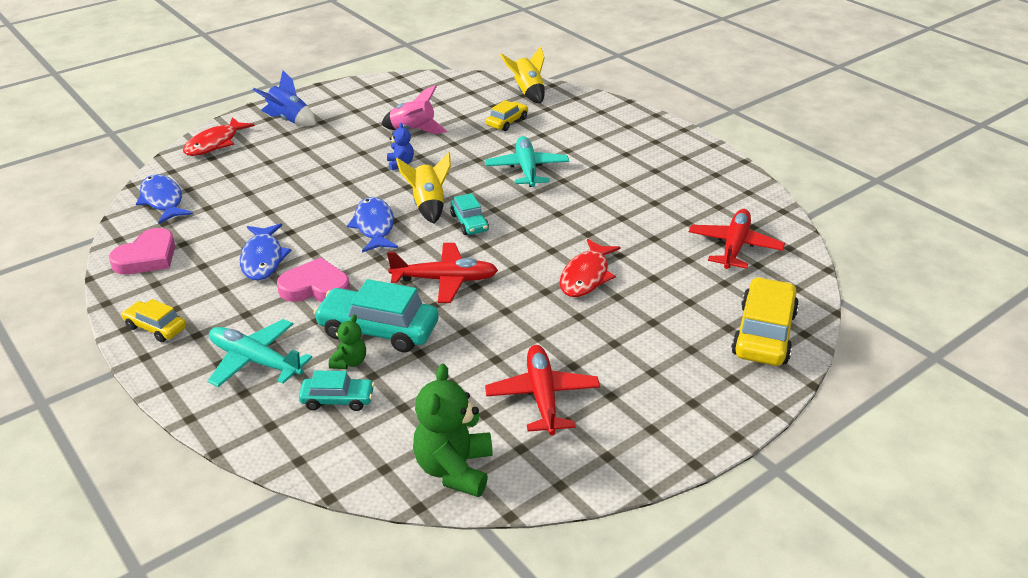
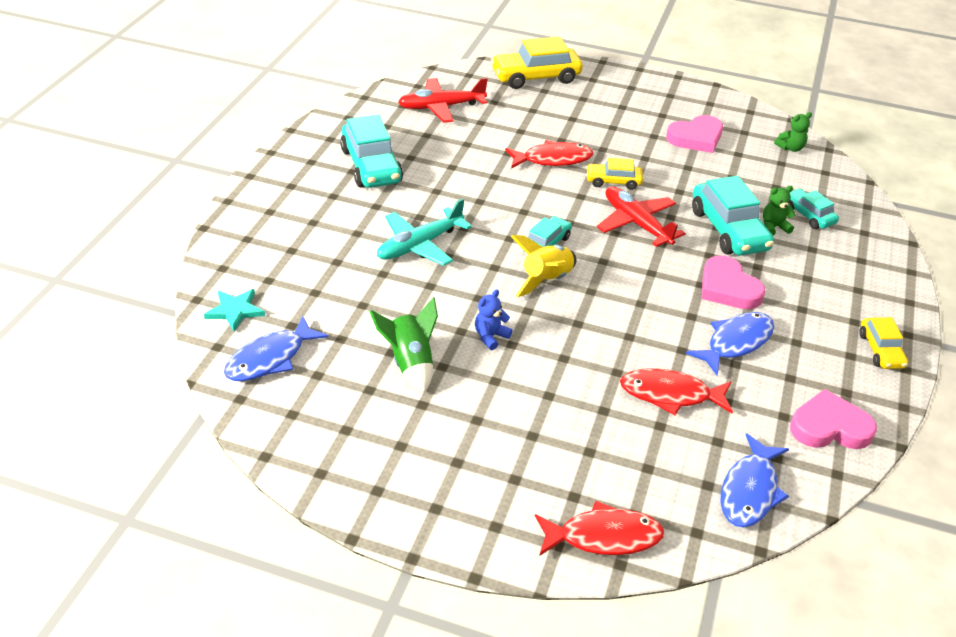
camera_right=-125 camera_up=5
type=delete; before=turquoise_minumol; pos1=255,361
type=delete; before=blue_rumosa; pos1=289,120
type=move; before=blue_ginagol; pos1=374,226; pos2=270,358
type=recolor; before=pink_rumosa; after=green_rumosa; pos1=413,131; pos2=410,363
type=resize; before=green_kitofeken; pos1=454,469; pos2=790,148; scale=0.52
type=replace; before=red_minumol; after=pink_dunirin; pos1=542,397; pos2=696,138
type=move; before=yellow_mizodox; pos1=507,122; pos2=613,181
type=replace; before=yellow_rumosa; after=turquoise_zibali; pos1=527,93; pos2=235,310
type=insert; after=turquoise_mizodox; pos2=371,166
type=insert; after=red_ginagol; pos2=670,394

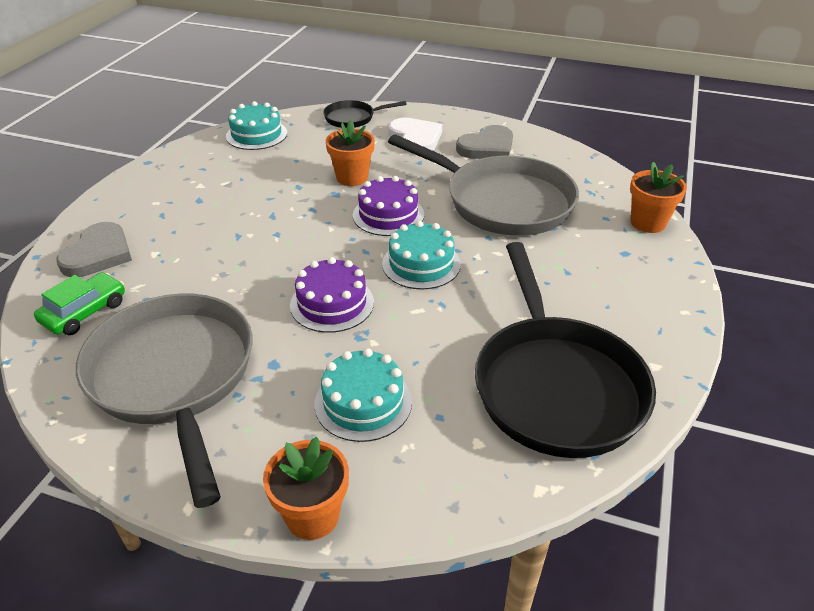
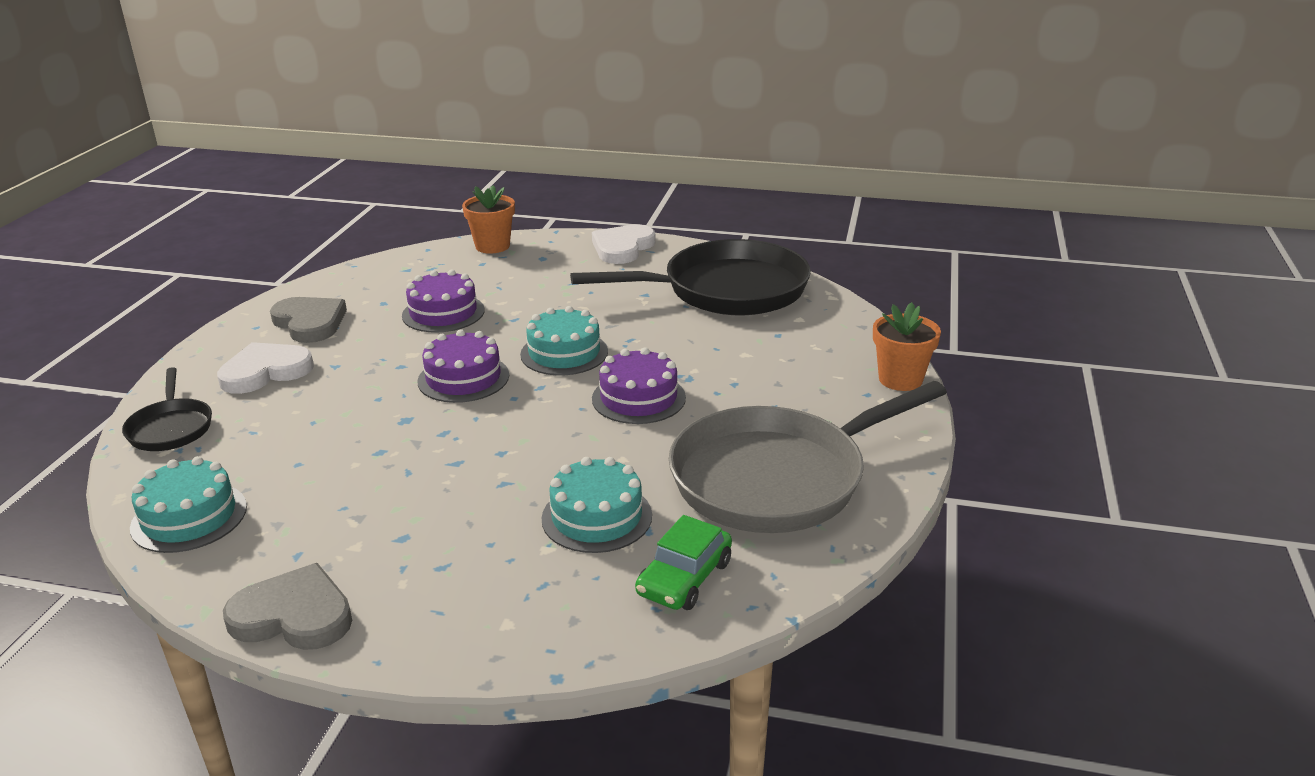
camera_right=-95 camera_up=-10
type=rotate; before=green_mizodox; pos1=84,312; pos2=684,578; turn=-90
type=move; before=grey_dunirin; pos1=98,254; pos2=293,615
type=move; before=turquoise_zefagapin; pos1=363,402; pos2=597,517
type=delete; before=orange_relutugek; pos1=352,177
type=replace; before=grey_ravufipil; after=purple_zefagapin; pos1=502,202; pos2=443,313
type=insert; after=white_dunirin; pos2=622,248

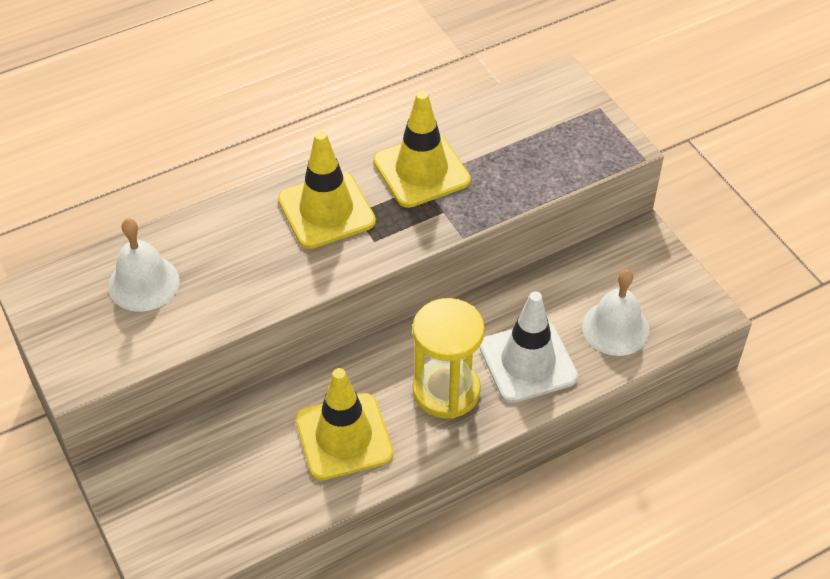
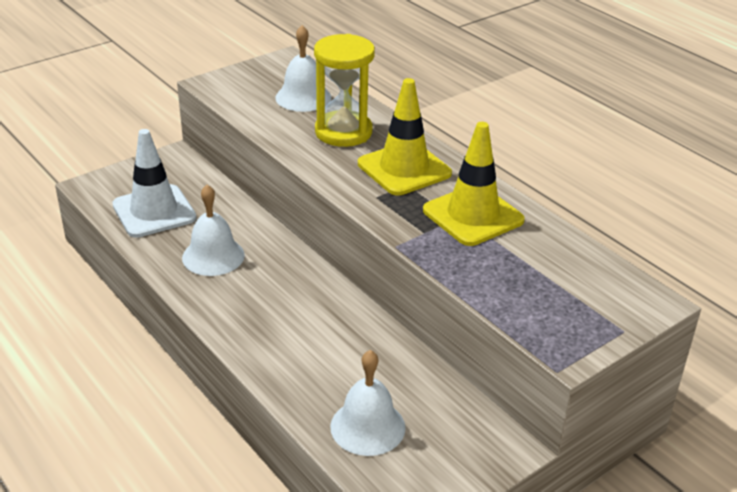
camera_right=80 camera_up=-15
type=replace; before=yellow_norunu; after=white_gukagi; pos1=344,437; pos2=213,256
type=move; before=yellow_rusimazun; pos1=446,390; pos2=343,132
type=move; before=white_norunu; pos1=528,362; pos2=154,211

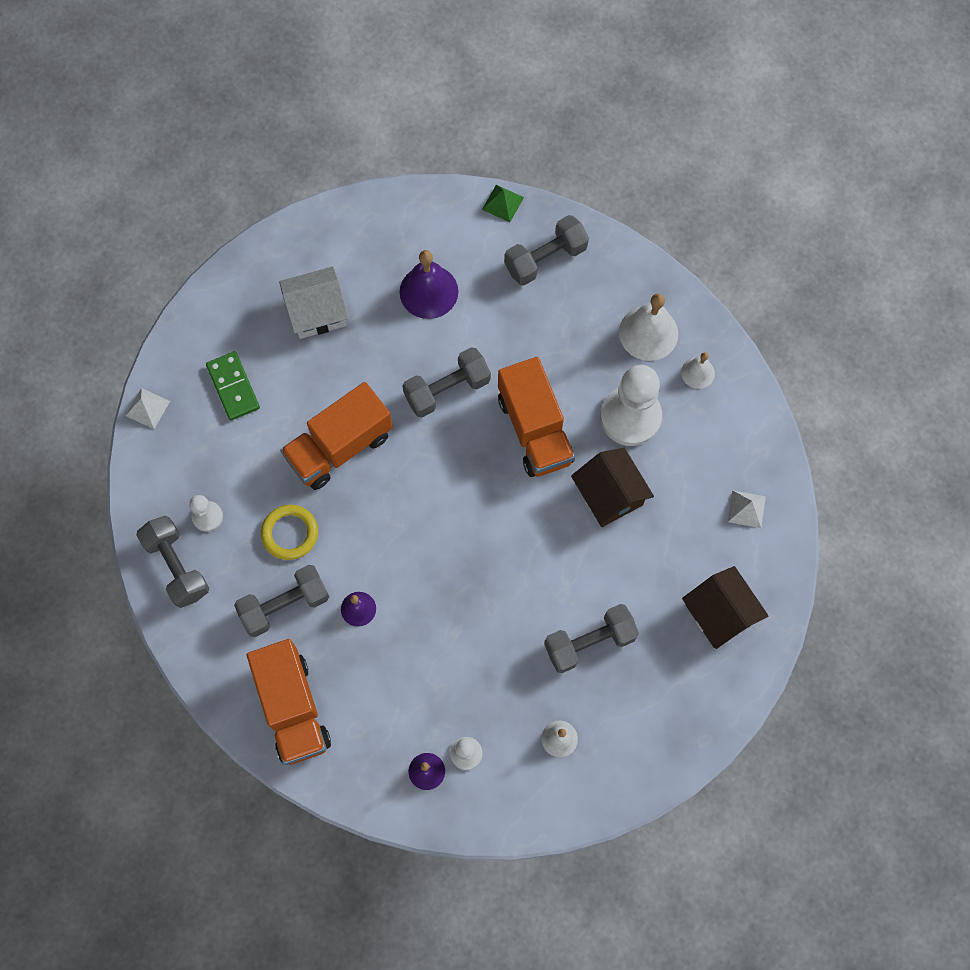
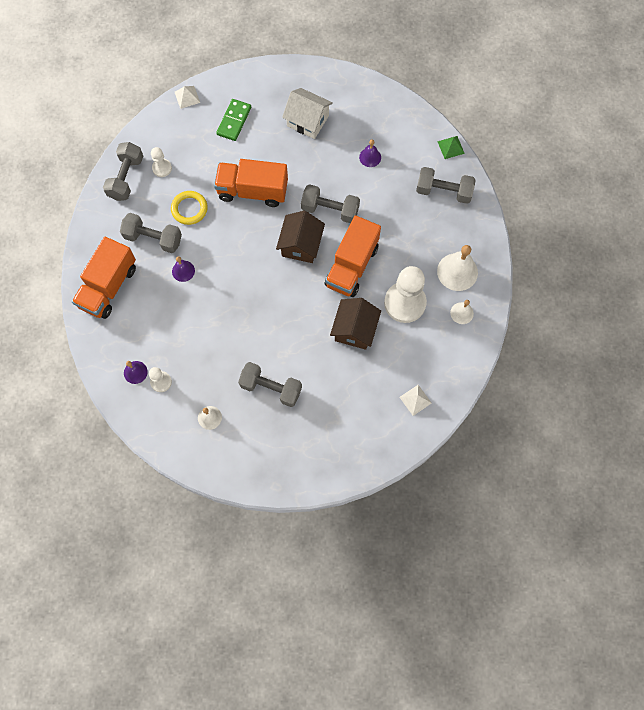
camera_right=45 camera_up=0
type=resize; before=purple_gukagi; pos1=428,291; pos2=370,157; scale=0.56
type=move; before=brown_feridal; pos1=720,613; pos2=301,245

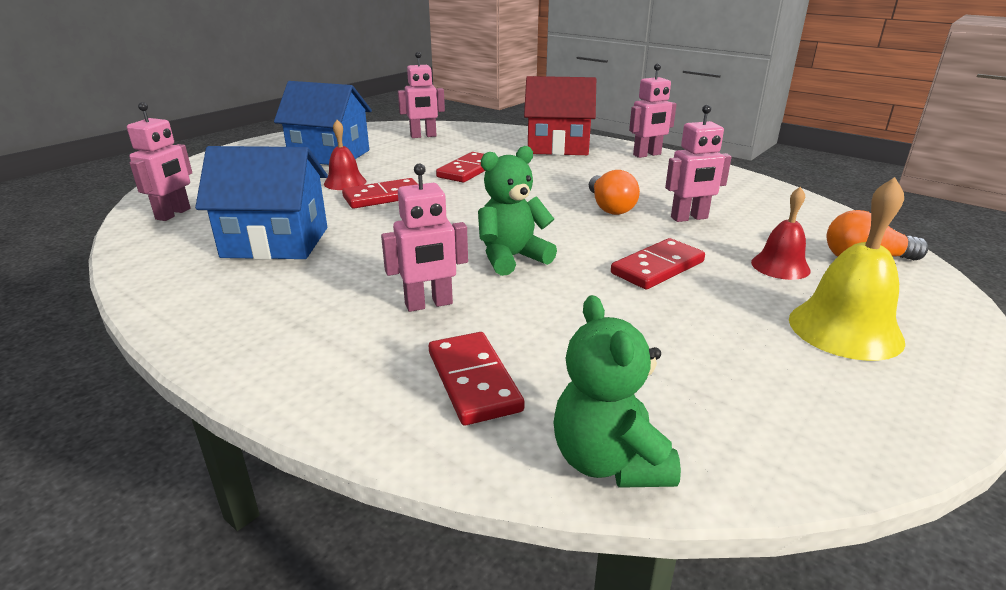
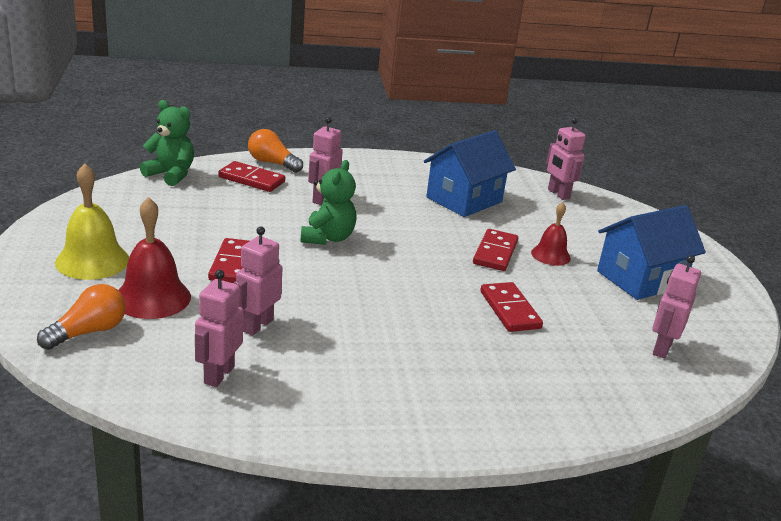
camera_right=130 camera_up=0
type=delete; before=red_feridal; pos1=558,147
type=move; before=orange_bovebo; pos1=609,207; pos2=272,163
type=move; before=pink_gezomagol; pos1=647,155; pos2=218,375
type=resize; before=red_gukagi; pos1=780,266; pos2=152,297; scale=1.6

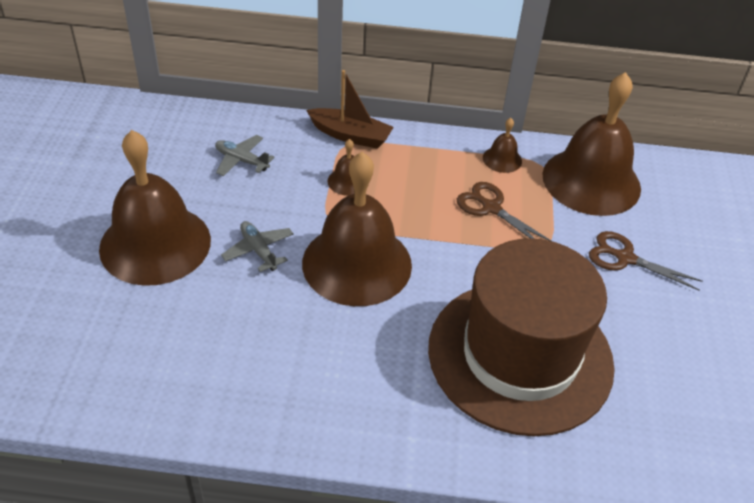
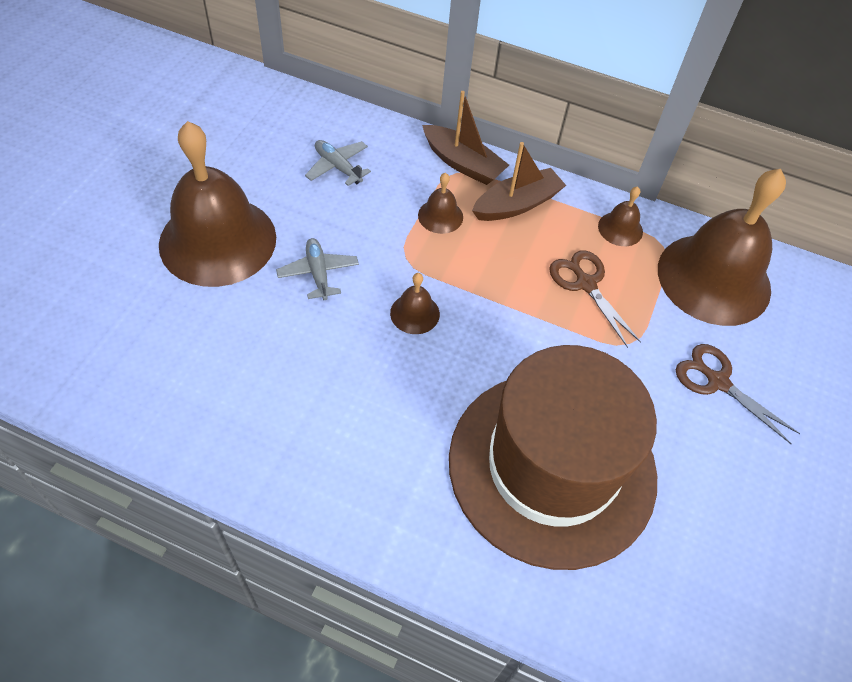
camera_right=15 camera_up=10
type=resize; before=brown_gukagi; pos1=357,263; pos2=415,313; scale=0.41
type=insert; after=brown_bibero; pos2=517,204

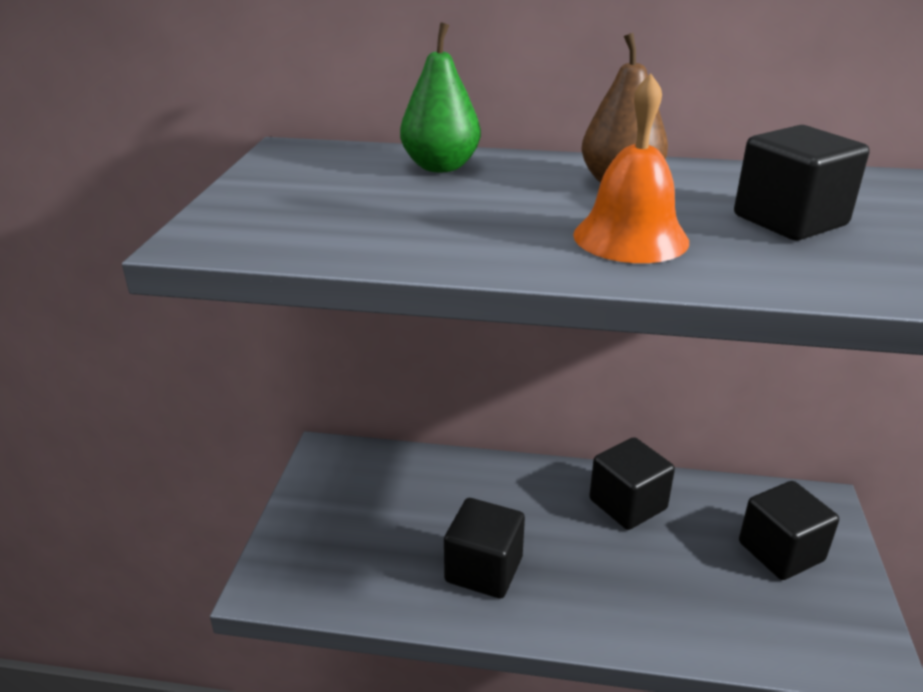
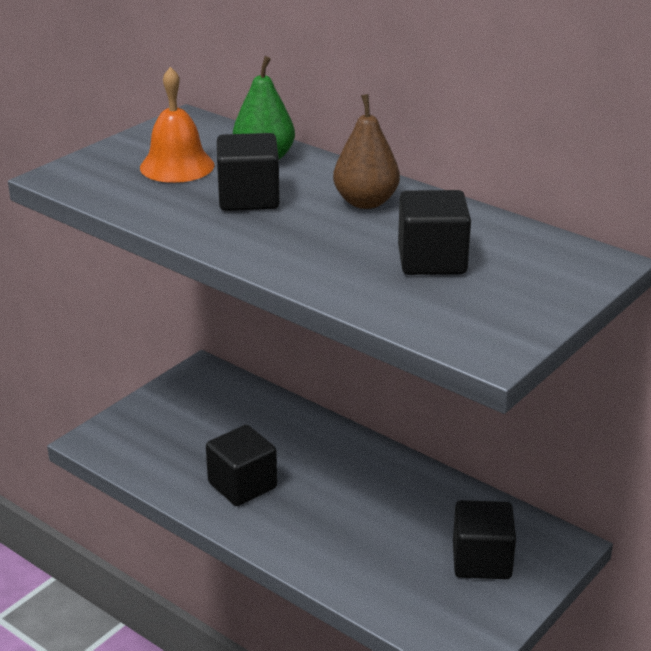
camera_right=30 camera_up=0
type=move; before=orange_gukagi; pos1=630,237; pos2=177,166
type=move; before=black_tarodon; pos1=627,504; pos2=248,198

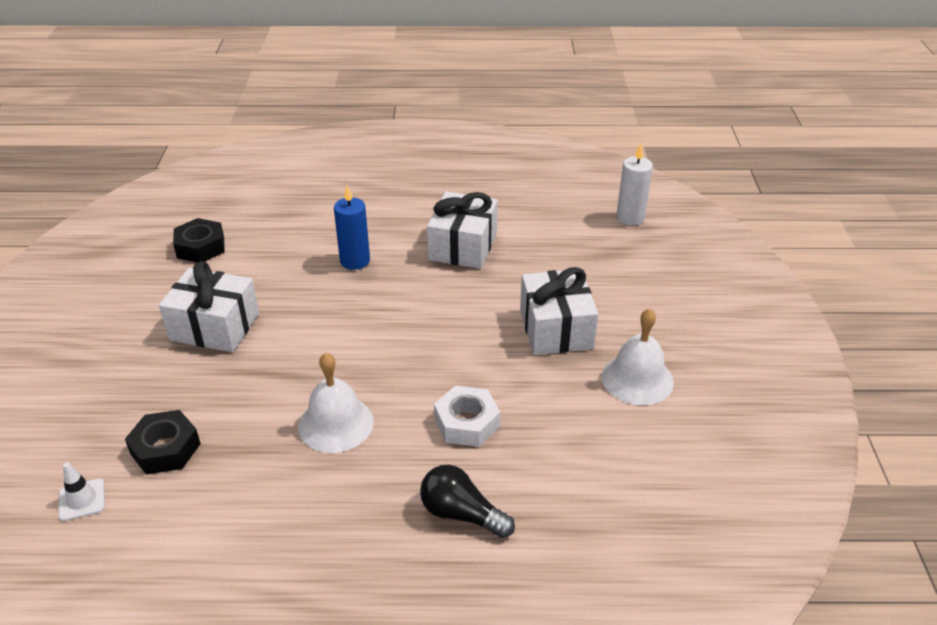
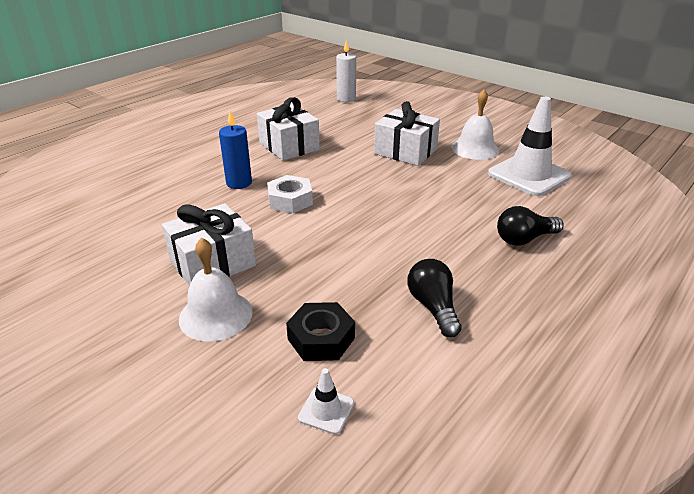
camera_right=-50 camera_up=-5
type=delete; before=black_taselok; pos1=200,247
type=move; before=white_gukagi; pos1=336,423; pos2=215,315
type=move; before=white_taselok; pos1=467,423; pos2=290,200
type=insert; after=black_bovebo; pos2=433,307
type=insert; after=white_norunu; pos2=529,175

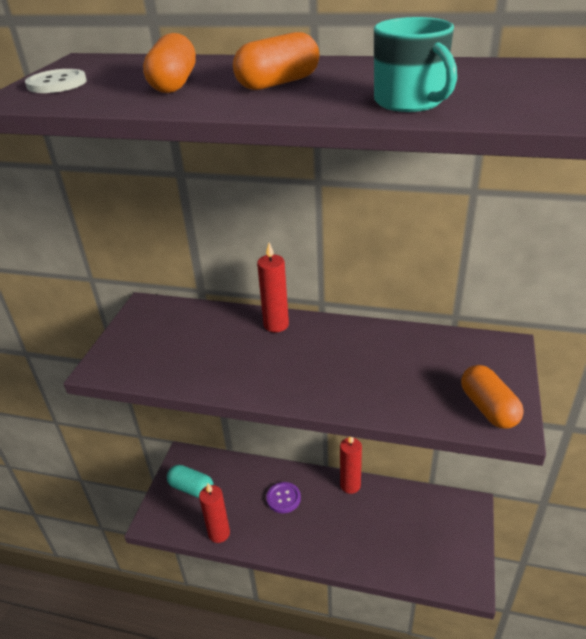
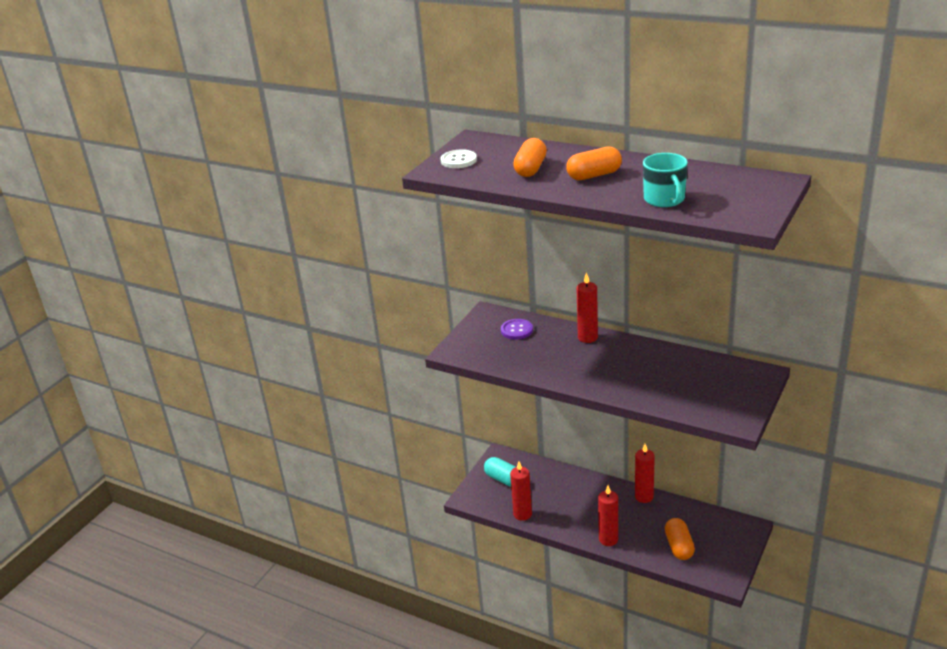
camera_right=15 camera_up=-5
type=move; before=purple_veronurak; pos1=283,498; pos2=516,330
type=move; before=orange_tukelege; pos1=488,408; pos2=679,546
type=insert; after=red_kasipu; pos2=608,539

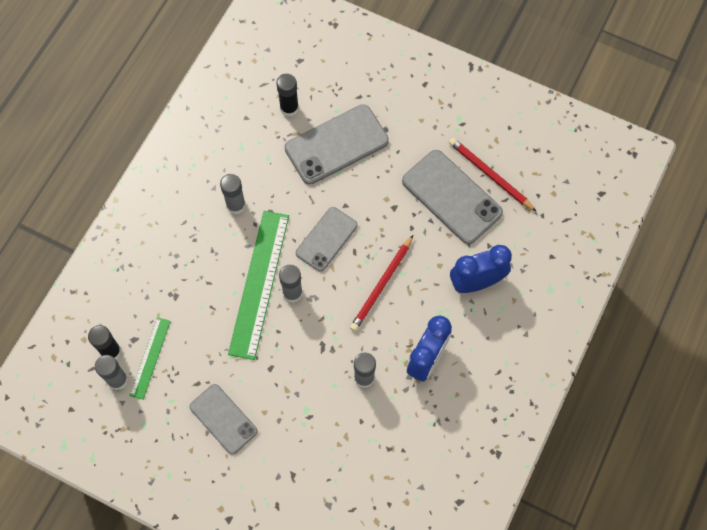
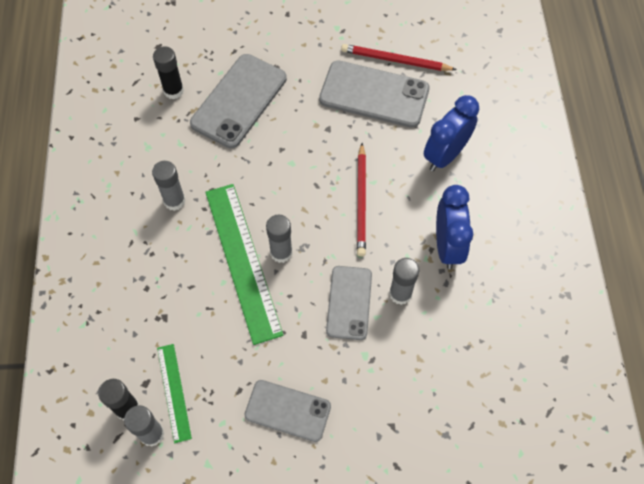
camera_right=-30 camera_up=-5
type=move; before=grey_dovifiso; pos1=326,239; pos2=349,302

